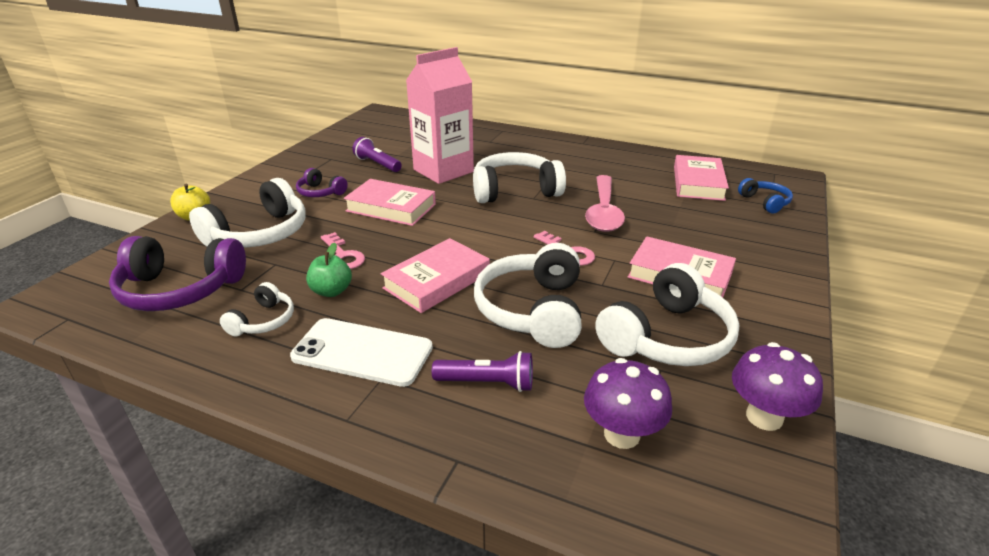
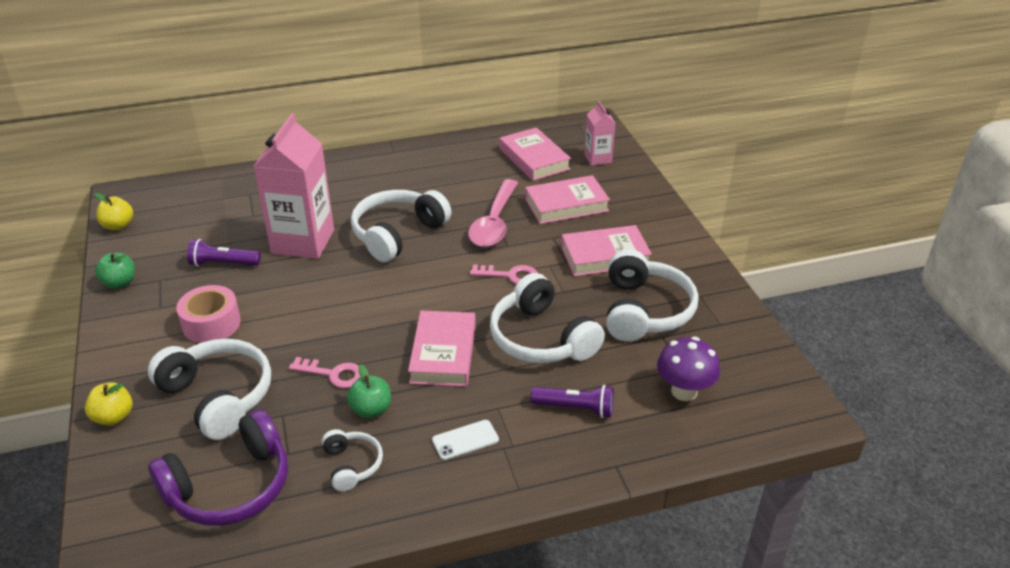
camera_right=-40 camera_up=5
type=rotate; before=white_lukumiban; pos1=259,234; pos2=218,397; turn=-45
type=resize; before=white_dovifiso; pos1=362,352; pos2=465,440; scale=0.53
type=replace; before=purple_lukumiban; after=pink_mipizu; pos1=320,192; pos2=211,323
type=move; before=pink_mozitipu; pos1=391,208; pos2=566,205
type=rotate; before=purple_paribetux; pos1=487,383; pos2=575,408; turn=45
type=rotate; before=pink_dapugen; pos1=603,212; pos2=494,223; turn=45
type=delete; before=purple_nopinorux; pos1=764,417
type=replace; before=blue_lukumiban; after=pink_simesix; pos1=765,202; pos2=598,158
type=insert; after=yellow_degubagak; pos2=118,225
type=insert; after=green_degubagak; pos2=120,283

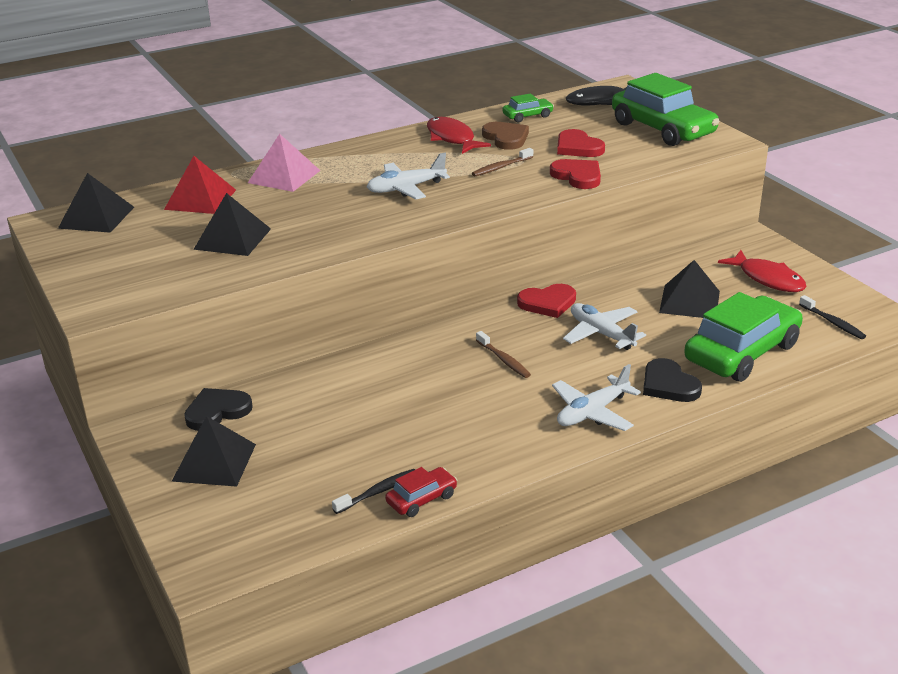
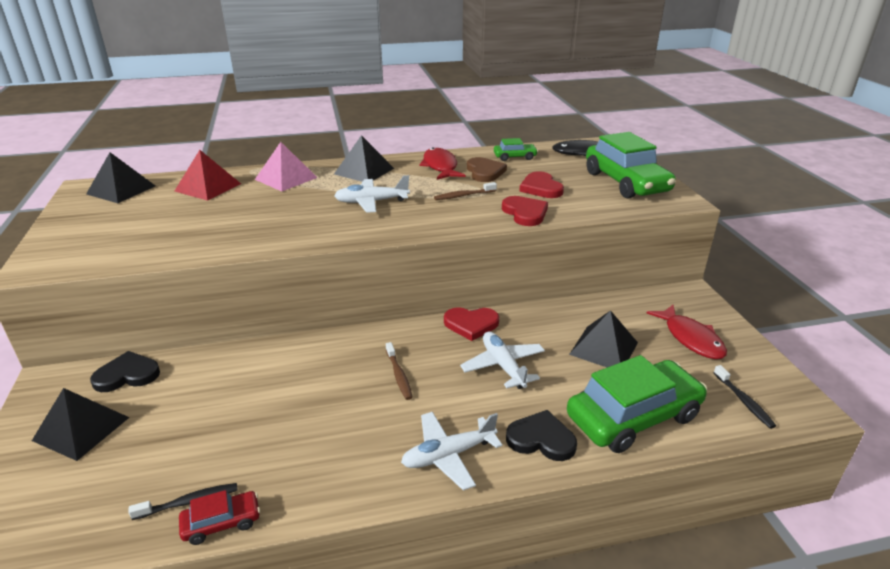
camera_right=15 camera_up=0
type=move; before=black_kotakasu; pos1=232,238; pos2=364,171
type=rotate; before=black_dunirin; pos1=668,385; pos2=541,439; turn=120

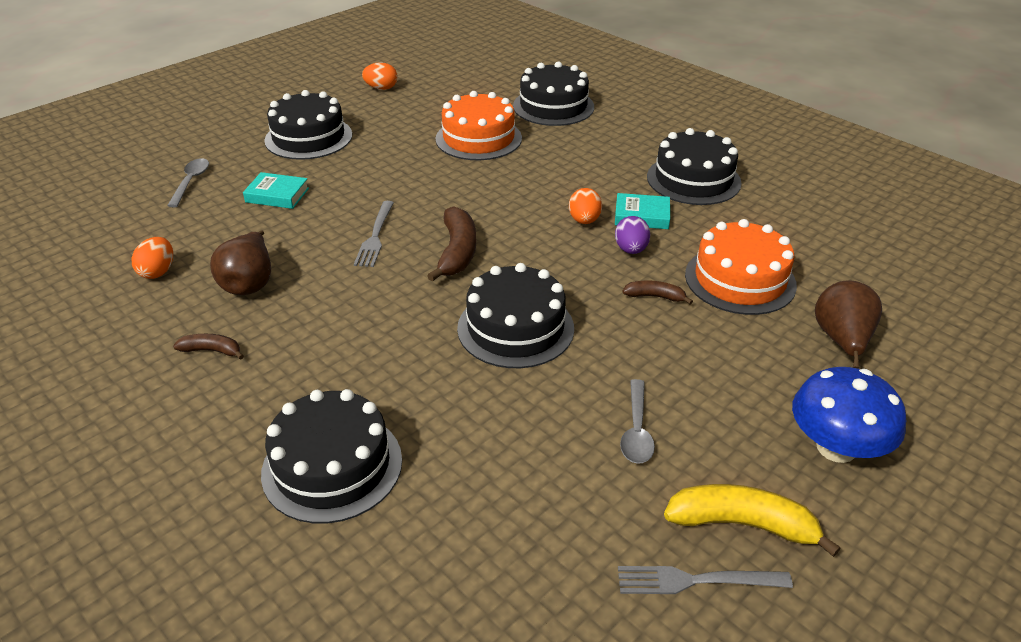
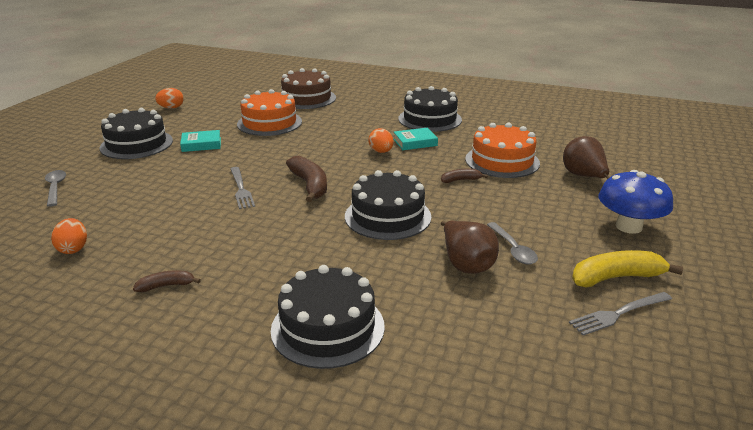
camera_right=-25 camera_up=-10
type=move; before=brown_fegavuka; pos1=249,283; pos2=466,264
type=move; before=turquoise_mozitipu; pos1=277,195; pos2=201,144
type=recolor; before=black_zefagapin; after=brown_zefagapin; pos1=553,106; pos2=306,98
type=delete; before=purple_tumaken; pos1=631,250

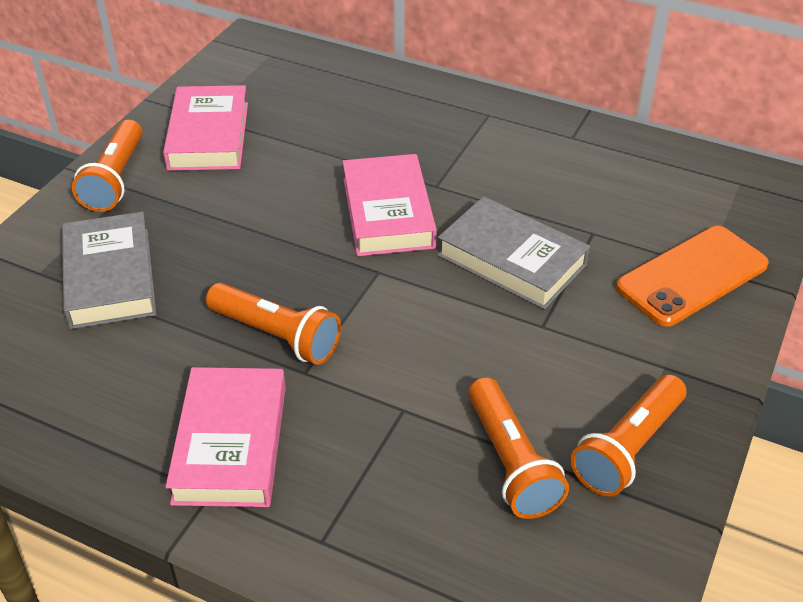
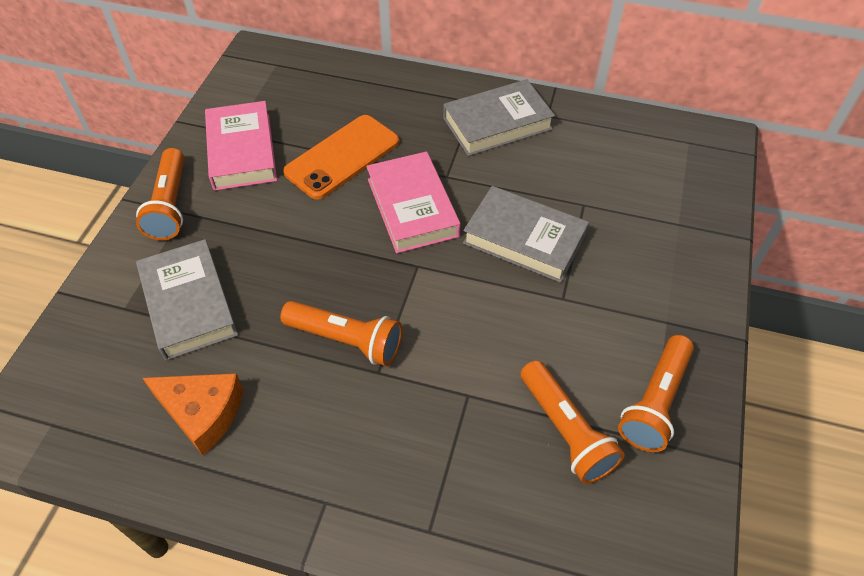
camera_right=-10 camera_up=10
type=delete; before=pink_mozitipu; pos1=230,444
type=move; before=orange_dovifiso; pos1=692,276; pos2=342,157
type=insert; after=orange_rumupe; pos2=202,413
type=insert; after=grey_mozitipu; pos2=497,124

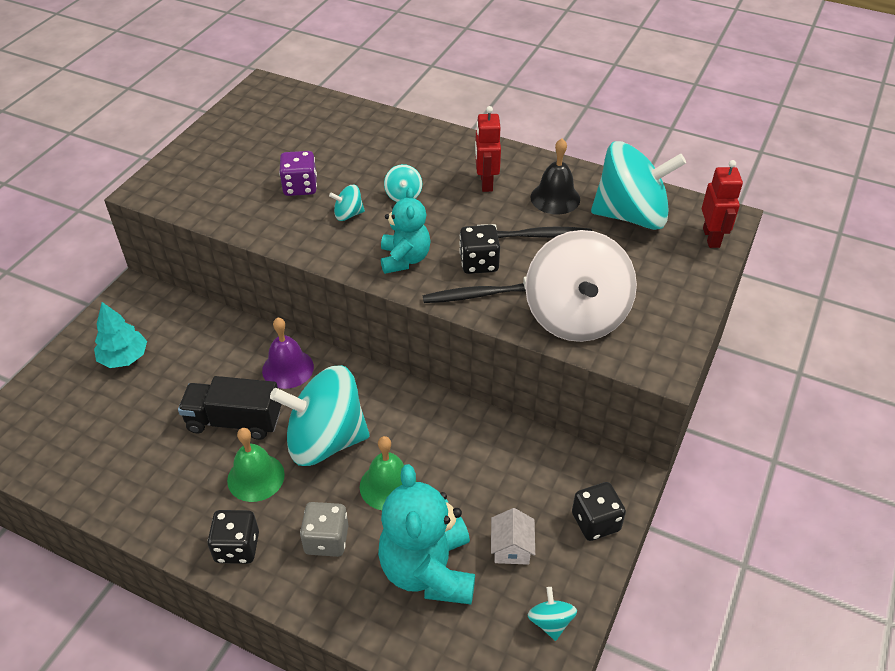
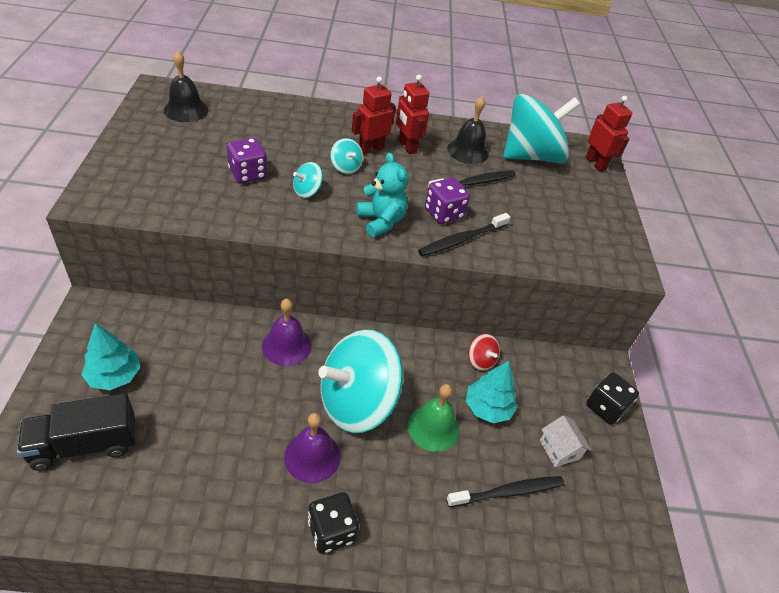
camera_right=-30 camera_up=0
type=move; before=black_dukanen; pos1=234,421; pos2=85,444
type=recolor; before=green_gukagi; after=purple_gukagi; pos1=256,477; pos2=312,456
type=delete; before=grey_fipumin; pos1=326,540
type=replace; before=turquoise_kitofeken; after=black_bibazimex; pos1=428,570; pos2=508,492
type=recolor; before=black_fipumin; after=purple_fipumin; pos1=479,263; pos2=443,213
type=delete; before=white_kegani; pos1=576,316
type=delete; before=turquoise_kegani; pos1=550,622
type=insert; after=black_gukagi; pos2=186,110
type=insert; after=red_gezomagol; pos2=371,149
type=insert; after=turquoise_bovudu; pos2=487,408
type=insert; after=red_kegani; pos2=480,360

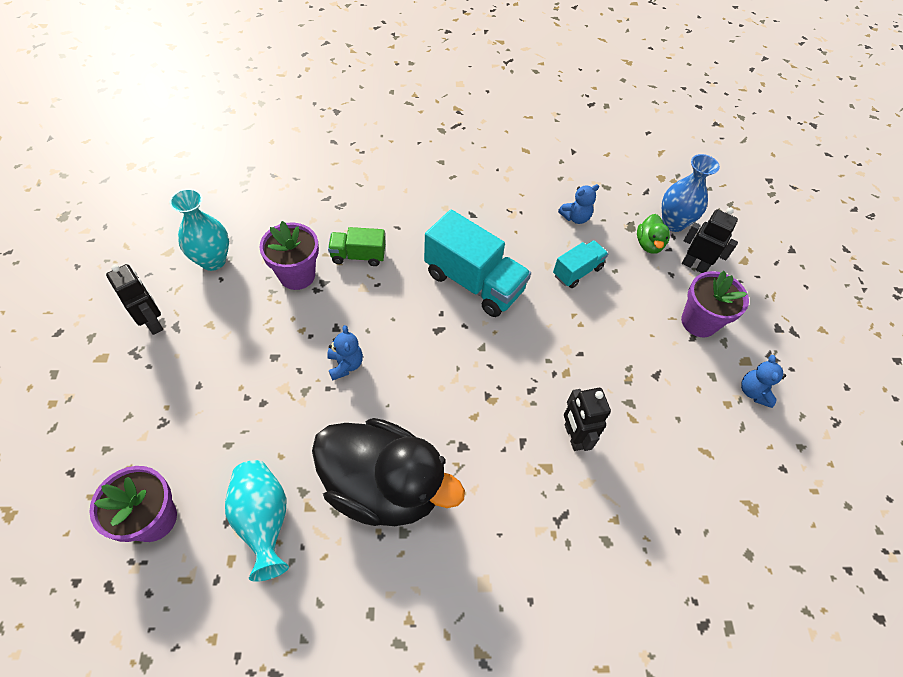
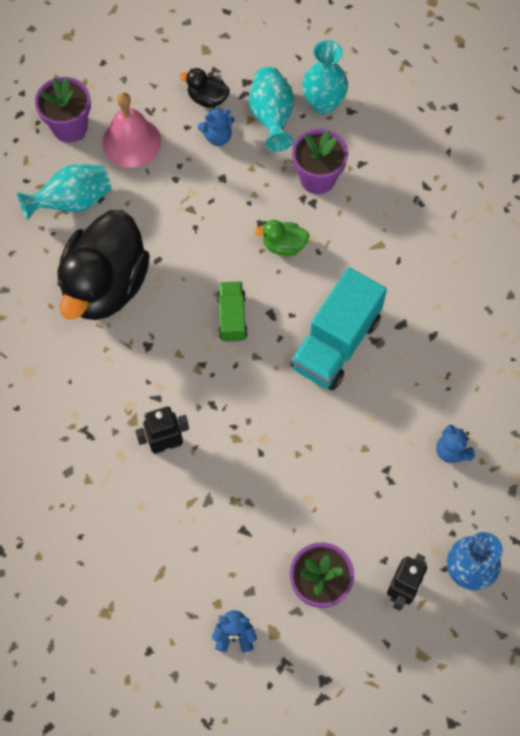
camera_right=90 camera_up=10
type=delete; before=black_gezomagol; pos1=153,322
type=move; before=blue_kitofeken; pos1=345,365; pos2=217,136
type=move; before=green_dukanen; pos1=358,256; pos2=232,317
type=delete; before=turquoise_dukanen; pos1=577,271
type=move; before=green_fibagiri; pos1=649,244; pos2=283,245
type=insert; after=pink_gukagi; pos2=131,142
type=insert; after=black_fibagiri; pos2=207,98
type=insert; after=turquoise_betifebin; pos2=272,117

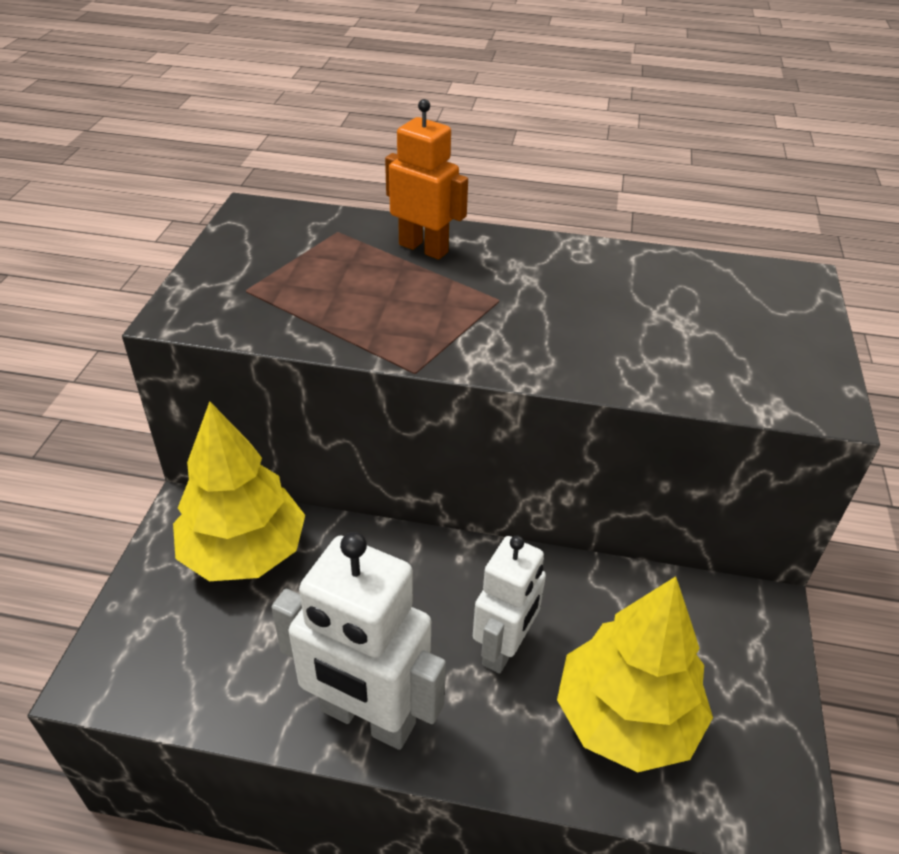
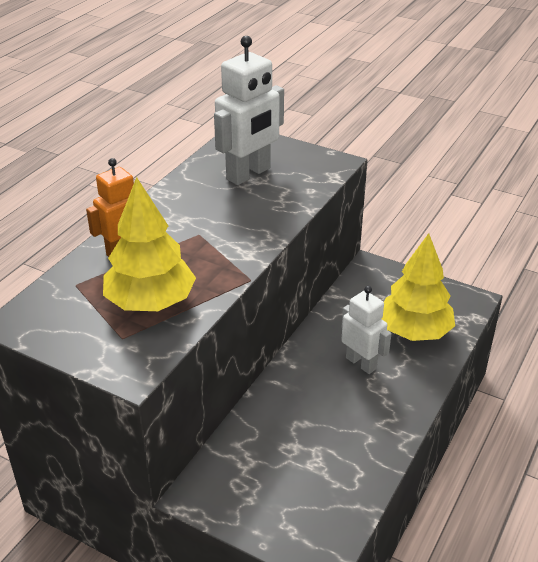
camera_right=-70 camera_up=-5
type=move; before=yellow_bovudu; pos1=244,552; pos2=151,302
type=move; before=white_gezomagol; pos1=367,718; pos2=249,174

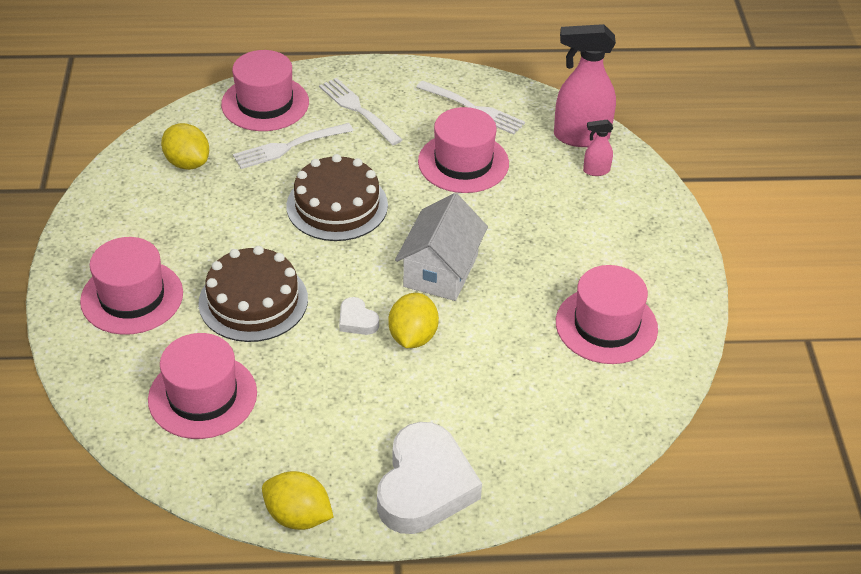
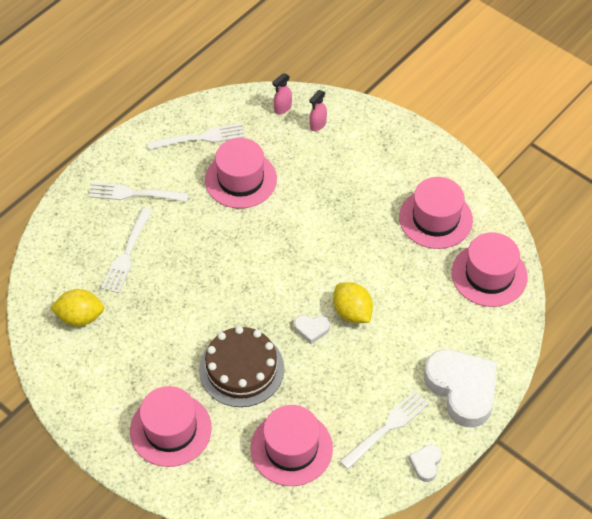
camera_right=-45 camera_up=10
type=move; before=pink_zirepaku; pos1=265,103; pos2=489,275
type=replace; before=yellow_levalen; after=white_dunirin; pos1=298,516; pos2=426,464
type=delete; before=brown_zefagapin; pos1=337,205
type=delete; before=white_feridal; pos1=441,270
type=resize; before=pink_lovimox; pos1=580,136; pos2=282,108; scale=0.47
type=insert; after=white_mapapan; pos2=386,428

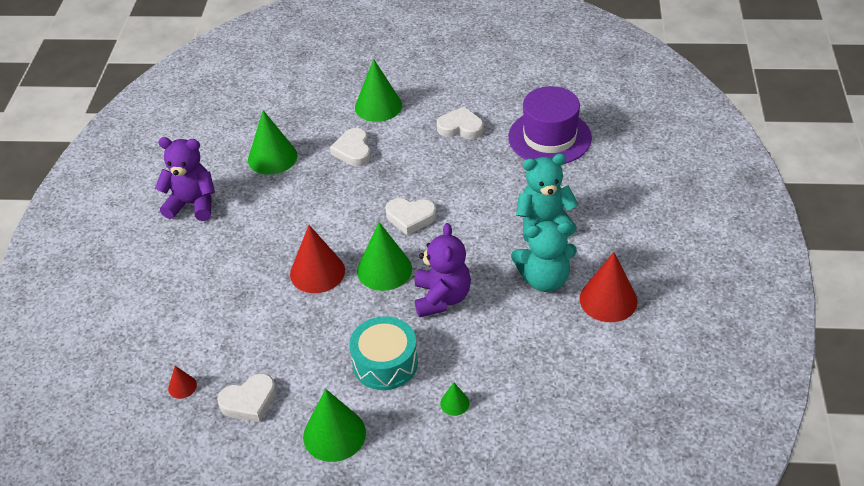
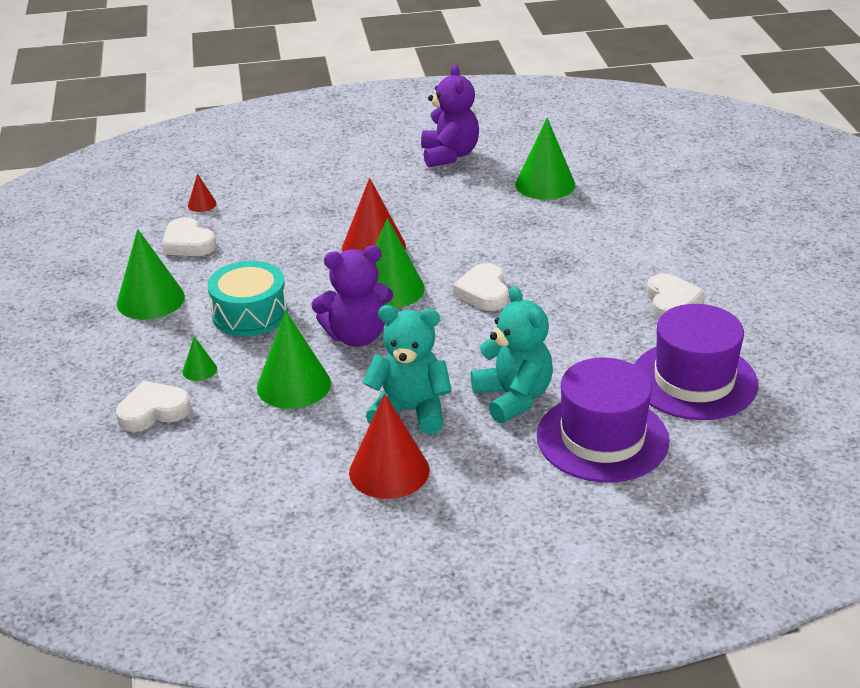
camera_right=75 camera_up=-10
type=move; before=white_dunirin; pos1=353,151; pos2=153,411
type=move; before=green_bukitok; pos1=378,106; pos2=293,385
type=rotate; before=turquoise_kitofeken; pos1=544,279; pos2=410,411; turn=120
type=insert; after=purple_zirepaku; pos2=602,438

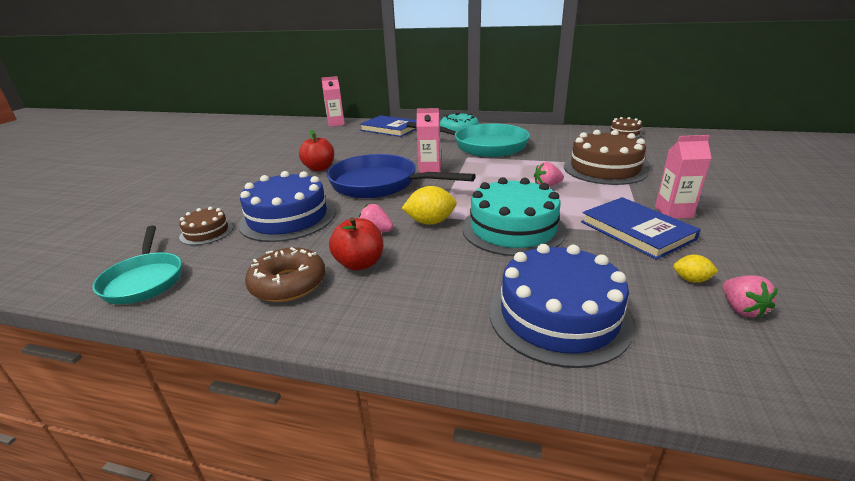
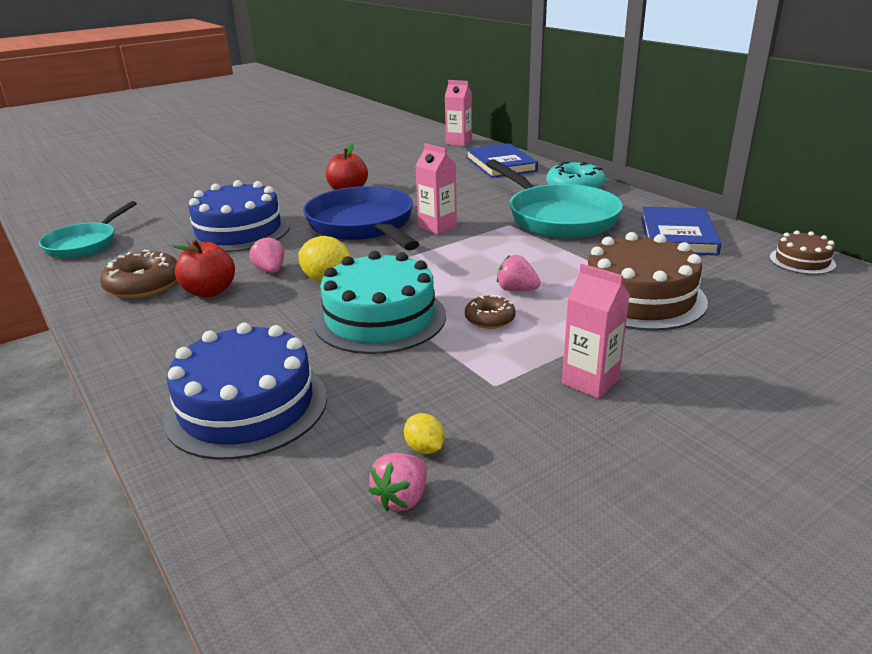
camera_right=40 camera_up=0
type=delete; before=brown_zefagapin; pos1=206,232
type=move; before=blue_mozitipu; pos1=636,230; pos2=677,235
type=insert; after=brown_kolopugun; pos2=490,319

